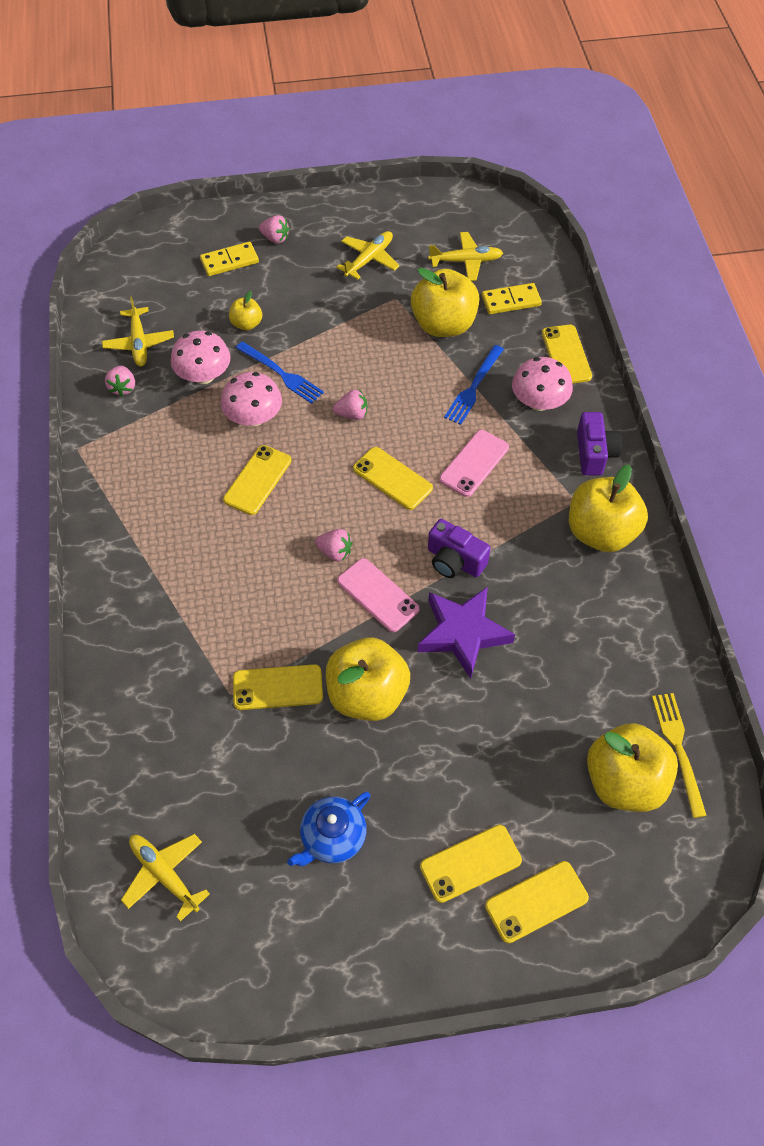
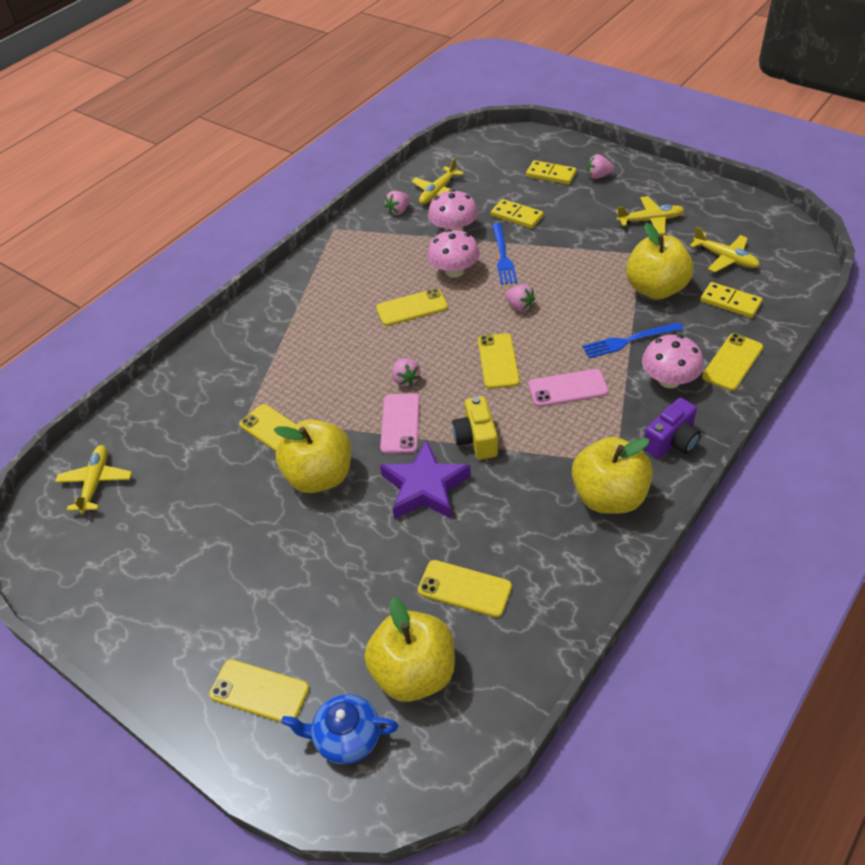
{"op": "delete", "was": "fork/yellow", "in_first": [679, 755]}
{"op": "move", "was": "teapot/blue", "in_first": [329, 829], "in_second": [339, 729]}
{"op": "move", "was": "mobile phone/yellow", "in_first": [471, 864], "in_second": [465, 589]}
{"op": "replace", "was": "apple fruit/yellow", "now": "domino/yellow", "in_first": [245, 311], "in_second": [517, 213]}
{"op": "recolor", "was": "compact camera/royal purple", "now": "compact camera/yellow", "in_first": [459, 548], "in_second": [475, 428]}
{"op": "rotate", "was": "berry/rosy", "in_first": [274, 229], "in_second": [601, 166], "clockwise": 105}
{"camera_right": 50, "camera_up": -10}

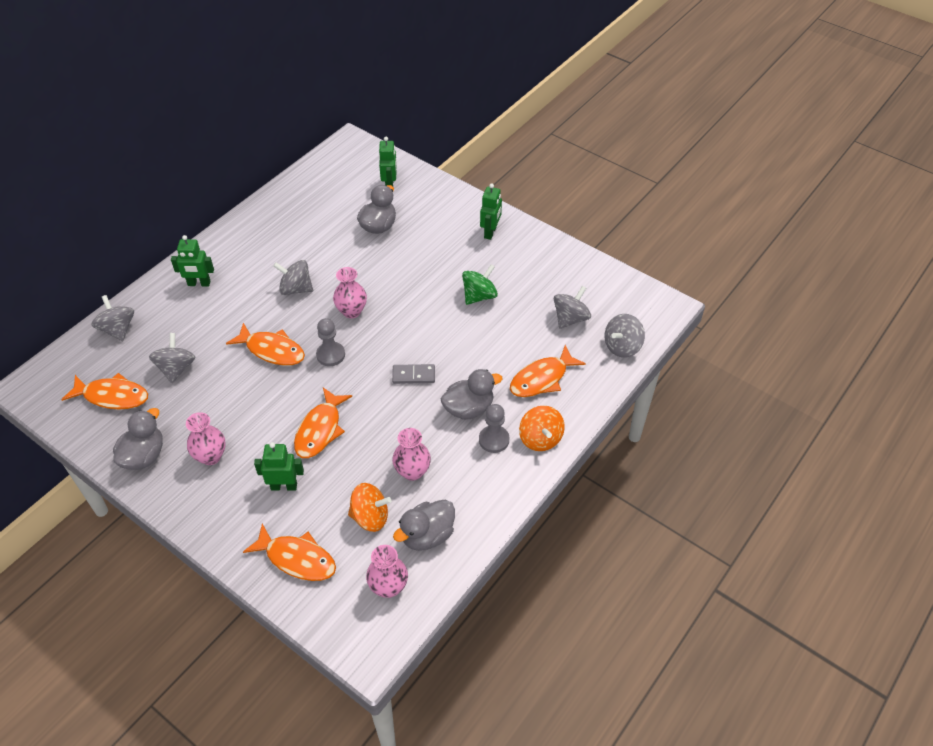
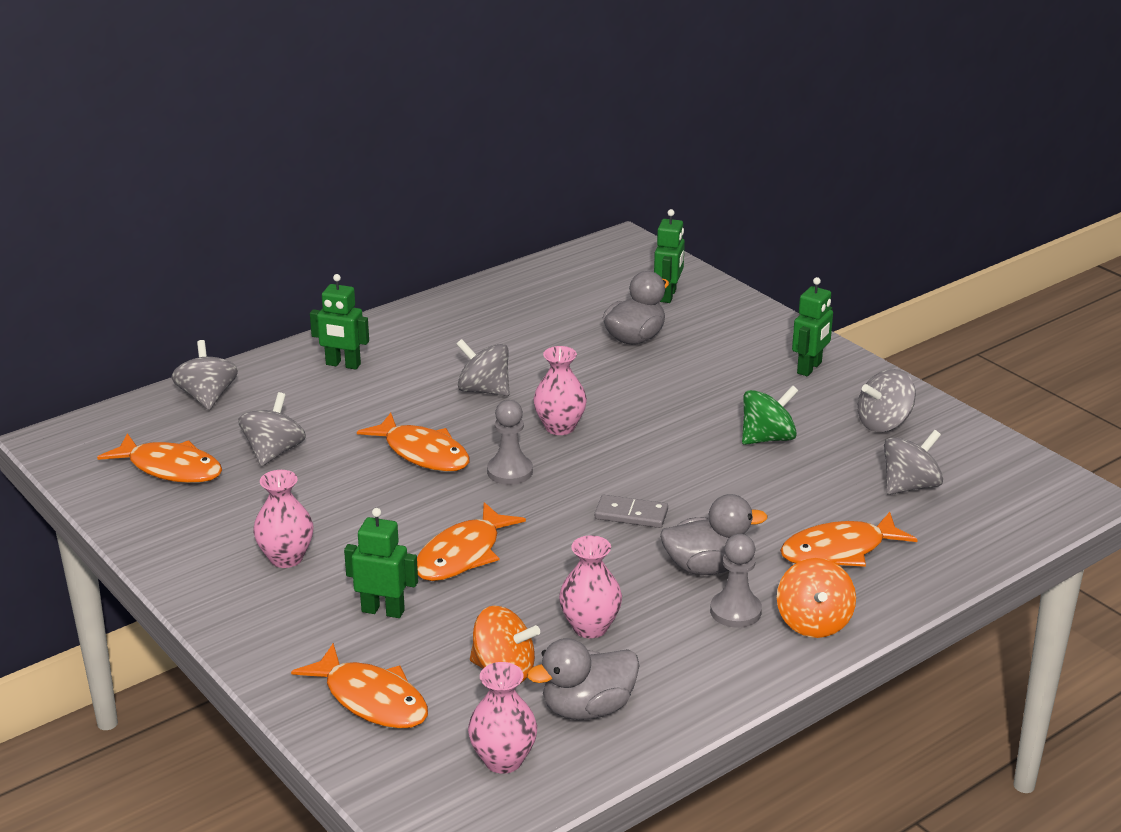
{"op": "delete", "was": "duck/grey", "in_first": [138, 439]}
{"op": "move", "was": "whirligig/grey", "in_first": [625, 336], "in_second": [887, 400]}
{"camera_right": 15, "camera_up": -20}

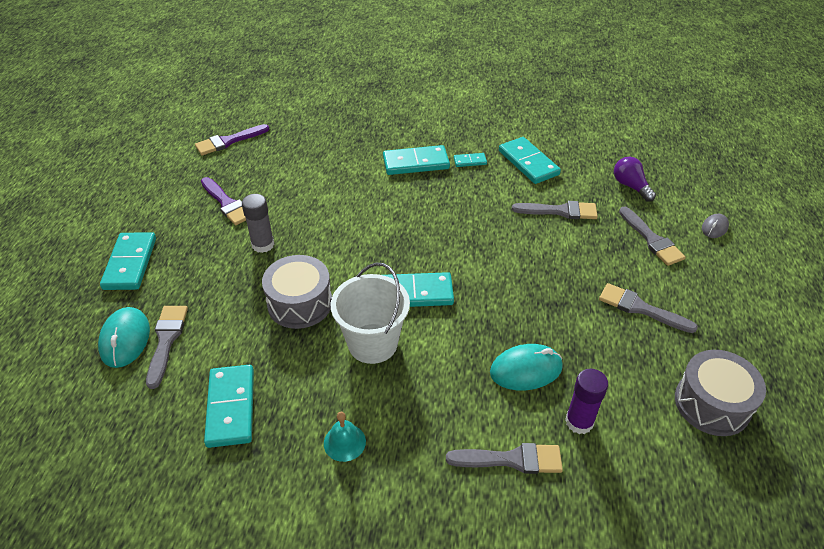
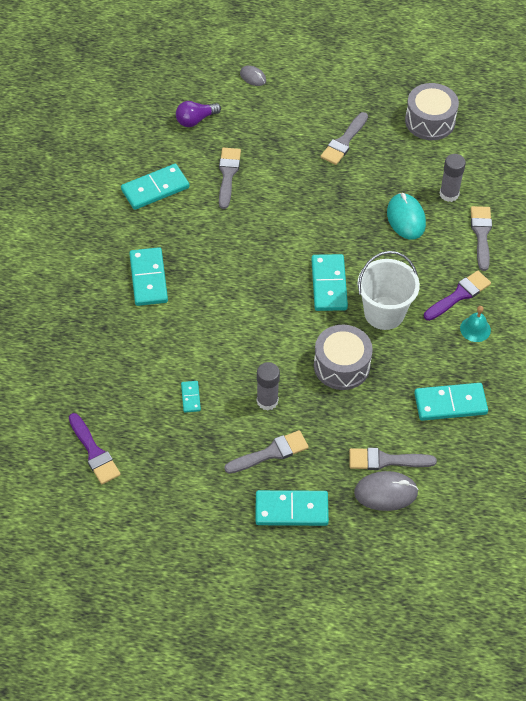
{"op": "move", "was": "brush/royal purple", "in_first": [223, 201], "in_second": [457, 296]}
{"op": "move", "was": "domino/teal", "in_first": [470, 160], "in_second": [191, 397]}
{"op": "move", "was": "brush/grey", "in_first": [652, 236], "in_second": [266, 452]}
{"op": "recolor", "was": "PC mouse/teal", "now": "PC mouse/grey", "in_first": [124, 337], "in_second": [386, 491]}
{"op": "recolor", "was": "glue/royal purple", "now": "glue/grey", "in_first": [586, 401], "in_second": [453, 178]}
{"camera_right": -90, "camera_up": 10}

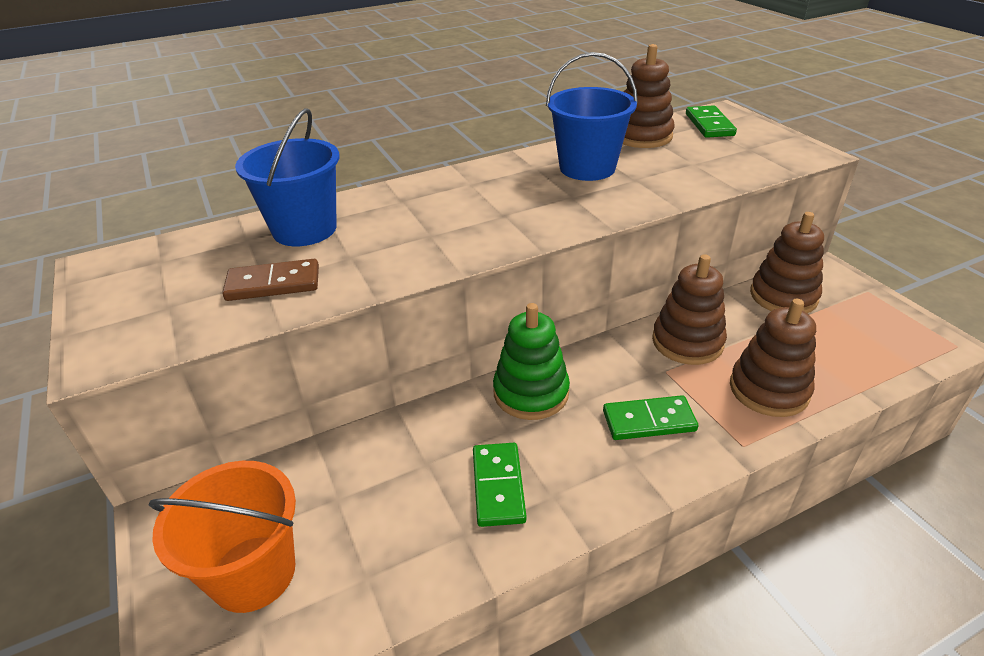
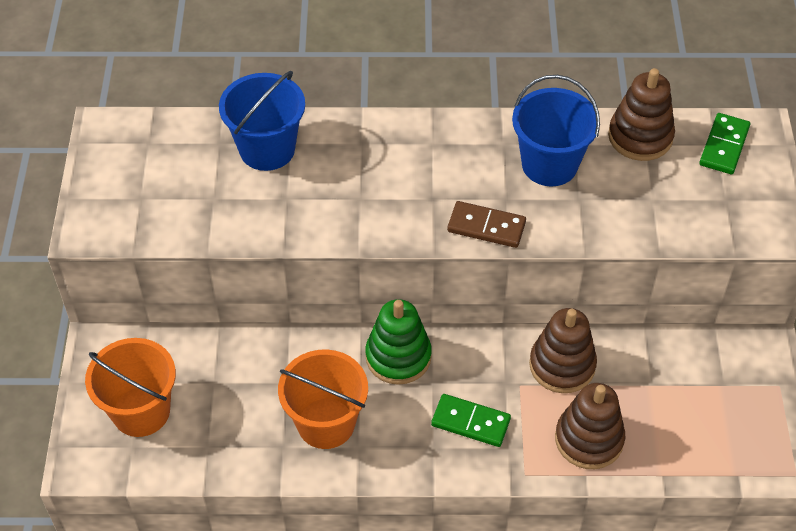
{"op": "delete", "was": "stacking rings/dark brown", "in_first": [787, 262]}
{"op": "move", "was": "domino/dark brown", "in_first": [270, 280], "in_second": [486, 224]}
{"op": "replace", "was": "domino/leaf-green", "now": "sand bucket/bright orange", "in_first": [499, 485], "in_second": [323, 399]}
{"camera_right": 25, "camera_up": 15}

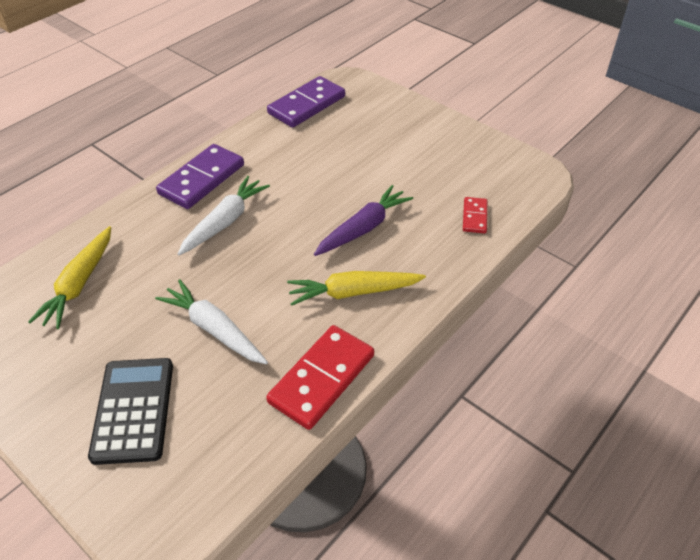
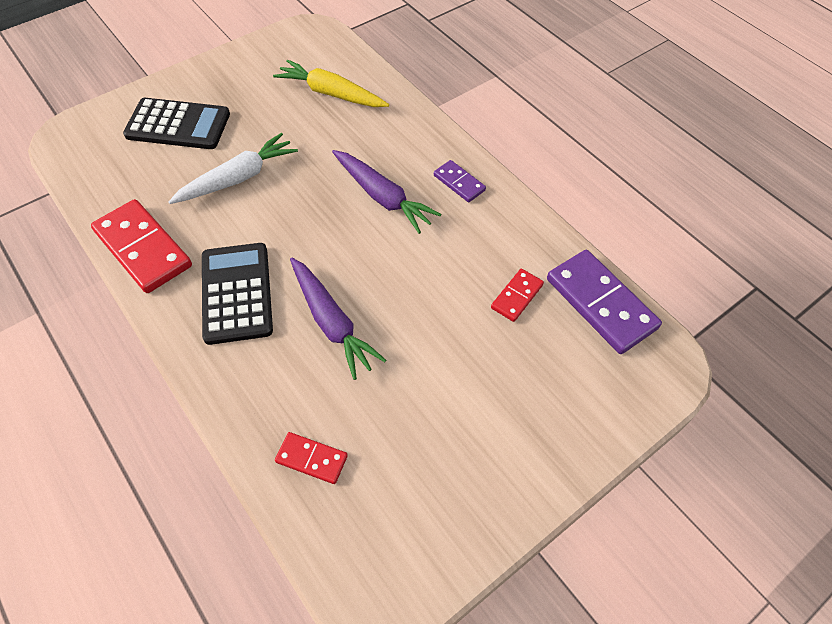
{"op": "insert", "now": "domino/scarlet", "in_second": [517, 295]}
{"op": "replace", "was": "root vegetable/yellow", "now": "adding machine/ebony", "in_first": [356, 288], "in_second": [237, 294]}
{"op": "recolor", "was": "root vegetable/pure white", "now": "root vegetable/royal purple", "in_first": [224, 216], "in_second": [386, 192]}
{"op": "resize", "was": "domino/royal purple", "in_first": [200, 176], "in_second": [460, 181], "ratio": 0.52}
{"camera_right": 100, "camera_up": 10}

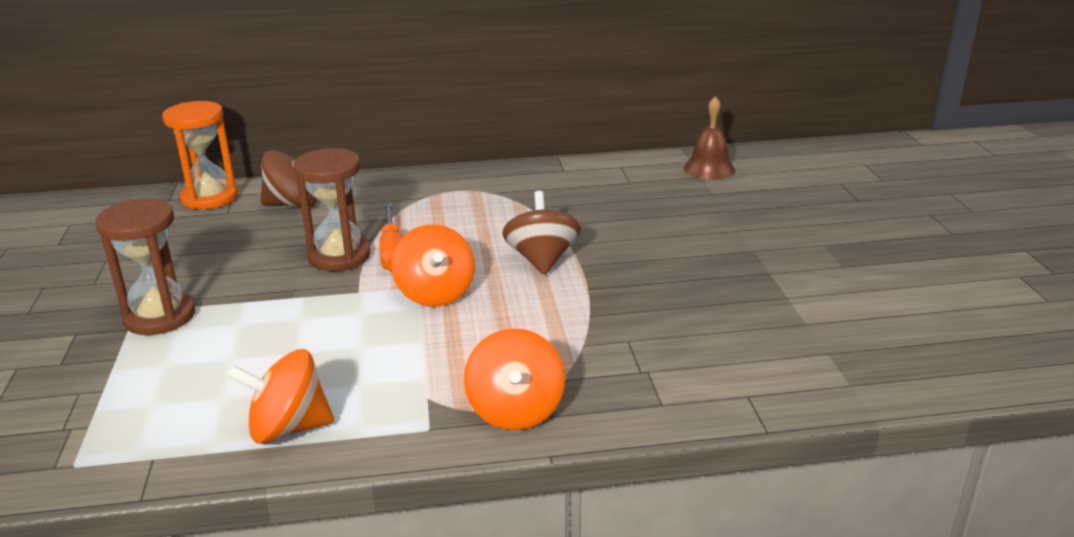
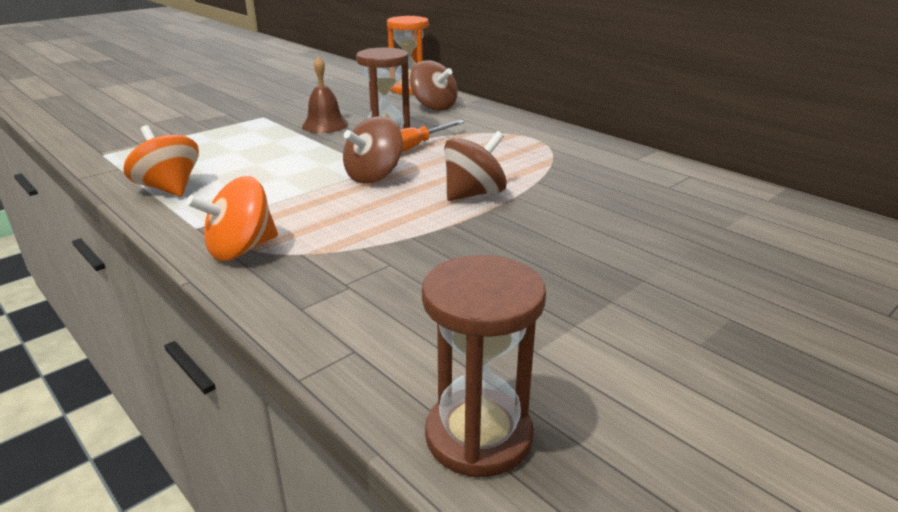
{"op": "move", "was": "sandglass/dark brown", "in_first": [145, 266], "in_second": [484, 366]}
{"op": "move", "was": "hand bell/dark brown", "in_first": [709, 138], "in_second": [325, 94]}
{"op": "recolor", "was": "whirligig/bright orange", "now": "whirligig/dark brown", "in_first": [433, 265], "in_second": [373, 150]}
{"camera_right": 55, "camera_up": 0}

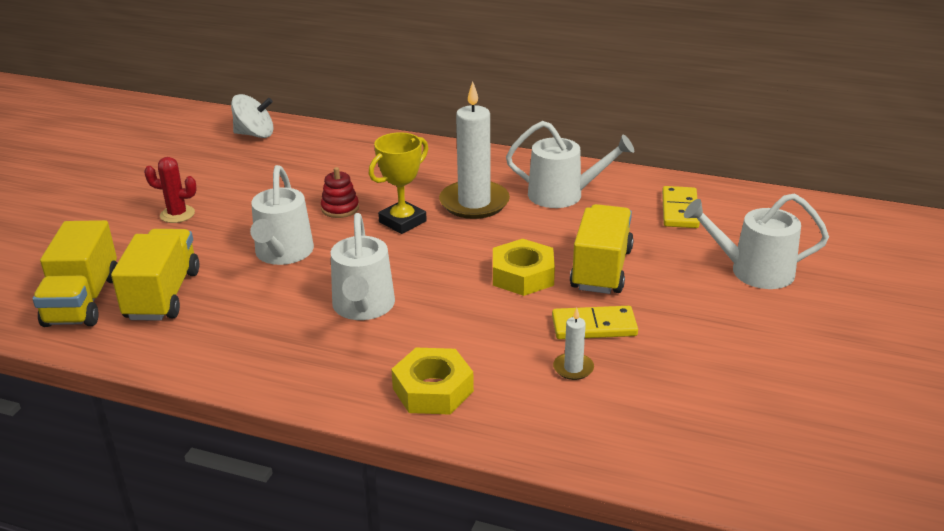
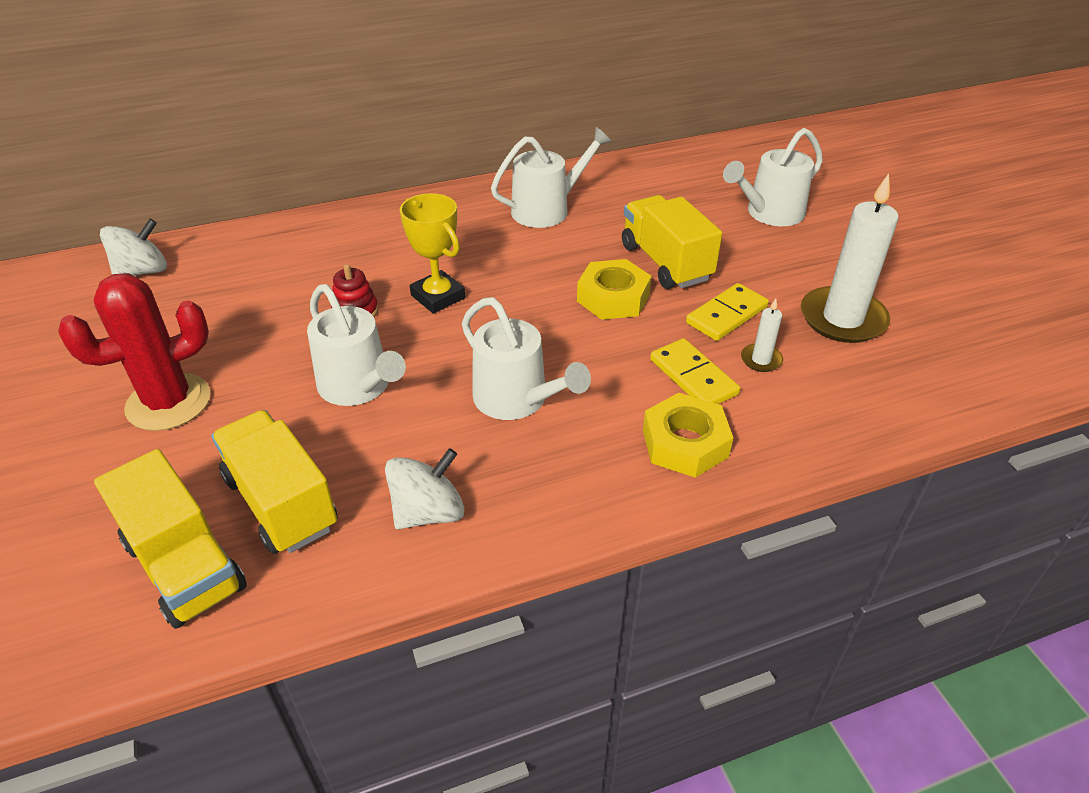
{"op": "insert", "now": "whirligig/pure white", "in_second": [424, 488]}
{"op": "move", "was": "wax candle/pure white", "in_first": [474, 150], "in_second": [850, 258]}
{"op": "move", "was": "domino/yellow", "in_first": [681, 207], "in_second": [695, 371]}
{"op": "rotate", "was": "award cup/yellow", "in_first": [398, 183], "in_second": [432, 253], "clockwise": -45}
{"op": "resize", "was": "cactus/scarlet", "in_first": [170, 190], "in_second": [134, 352], "ratio": 1.76}
{"camera_right": -40, "camera_up": 10}

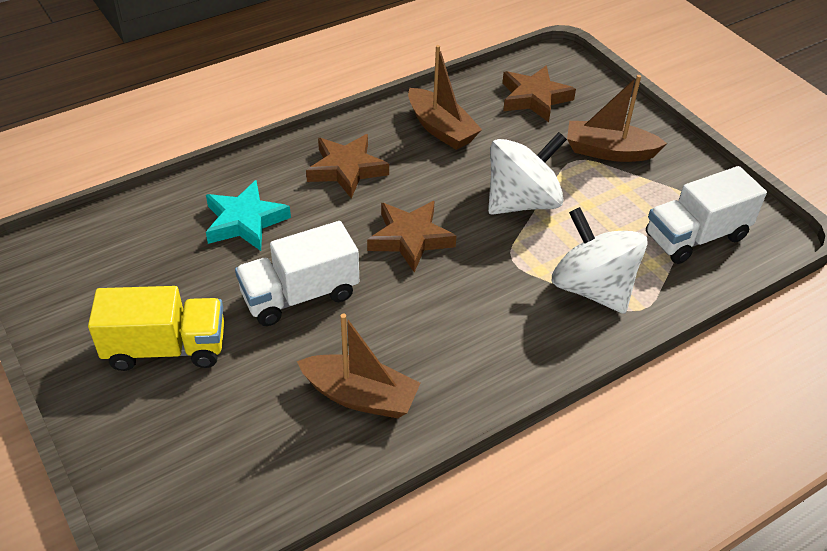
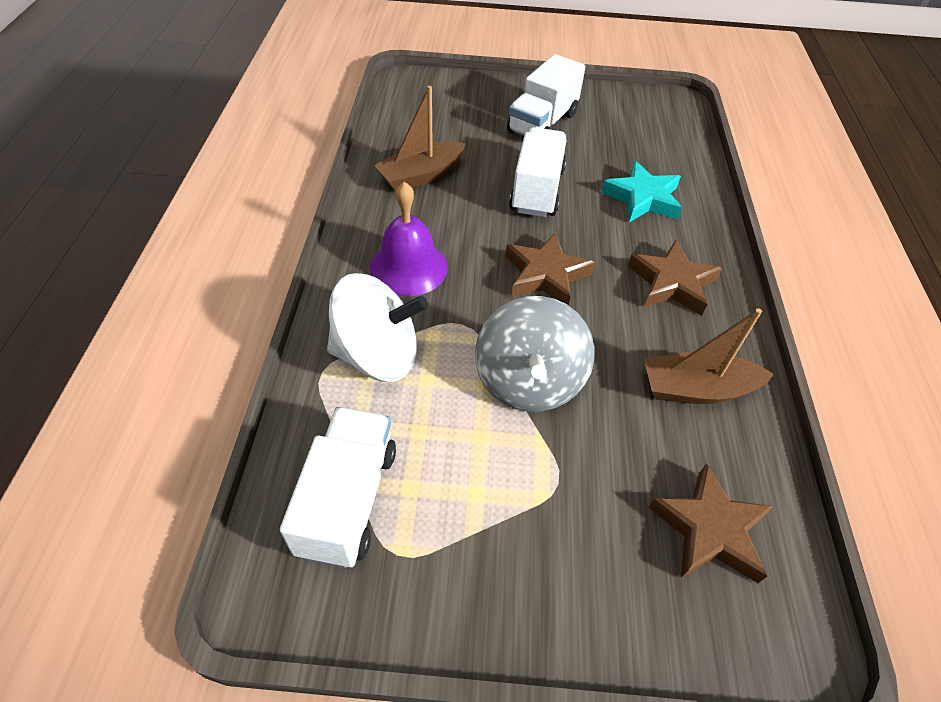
{"op": "delete", "was": "boat/dark brown", "in_first": [617, 118]}
{"op": "insert", "now": "hand bell/royal purple", "in_second": [409, 239]}
{"op": "recolor", "was": "toy truck/yellow", "now": "toy truck/pure white", "in_first": [156, 328], "in_second": [546, 95]}
{"op": "recolor", "was": "whirligig/pure white", "now": "whirligig/grey", "in_first": [527, 173], "in_second": [535, 354]}
{"camera_right": 125, "camera_up": 5}

